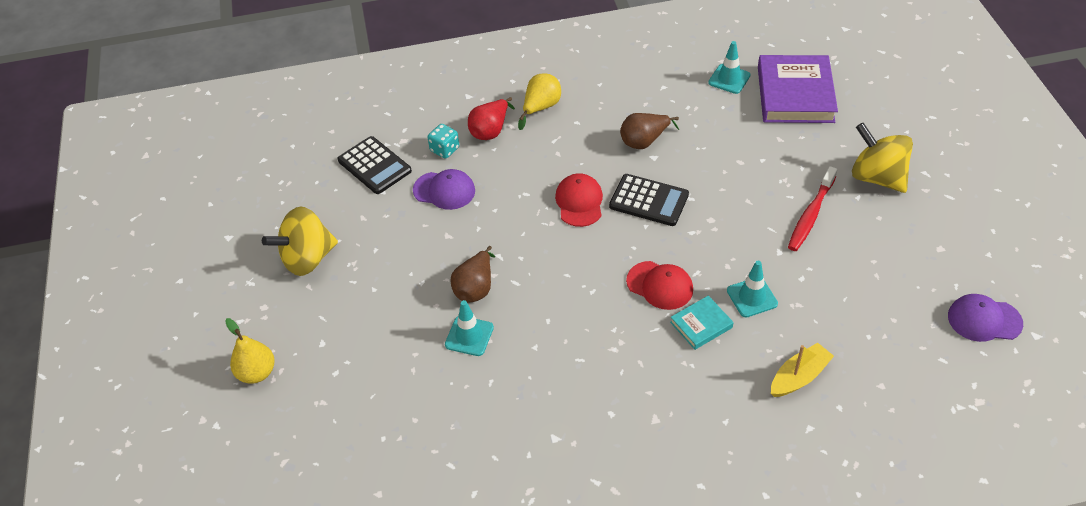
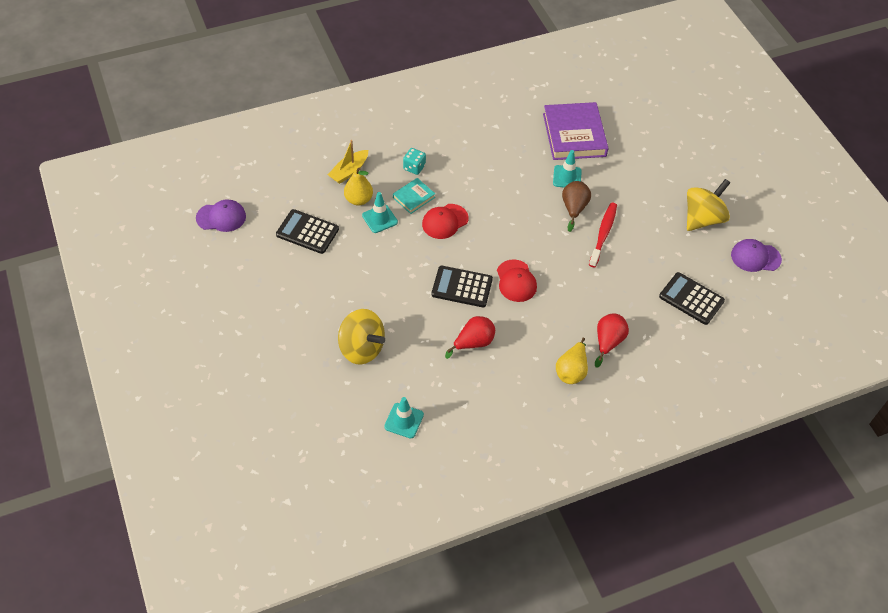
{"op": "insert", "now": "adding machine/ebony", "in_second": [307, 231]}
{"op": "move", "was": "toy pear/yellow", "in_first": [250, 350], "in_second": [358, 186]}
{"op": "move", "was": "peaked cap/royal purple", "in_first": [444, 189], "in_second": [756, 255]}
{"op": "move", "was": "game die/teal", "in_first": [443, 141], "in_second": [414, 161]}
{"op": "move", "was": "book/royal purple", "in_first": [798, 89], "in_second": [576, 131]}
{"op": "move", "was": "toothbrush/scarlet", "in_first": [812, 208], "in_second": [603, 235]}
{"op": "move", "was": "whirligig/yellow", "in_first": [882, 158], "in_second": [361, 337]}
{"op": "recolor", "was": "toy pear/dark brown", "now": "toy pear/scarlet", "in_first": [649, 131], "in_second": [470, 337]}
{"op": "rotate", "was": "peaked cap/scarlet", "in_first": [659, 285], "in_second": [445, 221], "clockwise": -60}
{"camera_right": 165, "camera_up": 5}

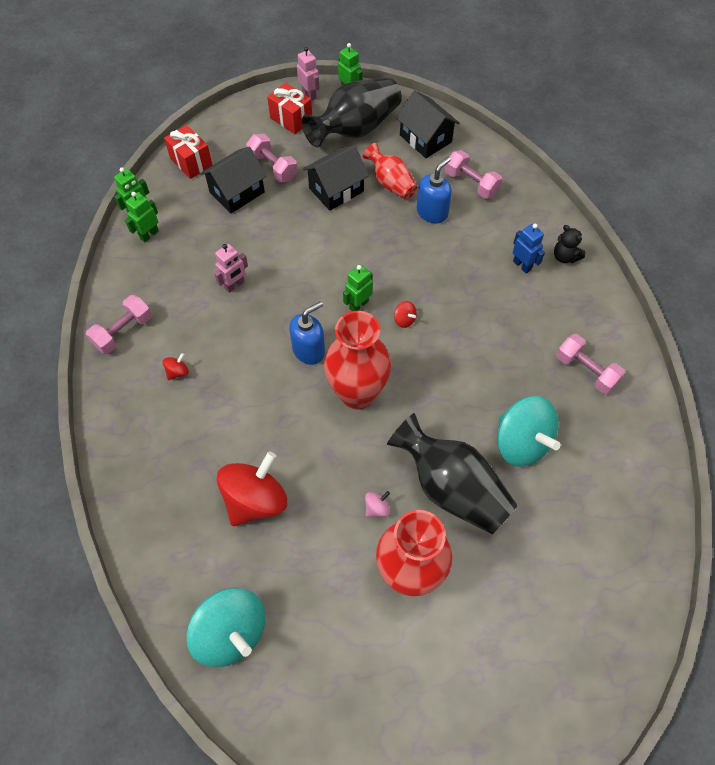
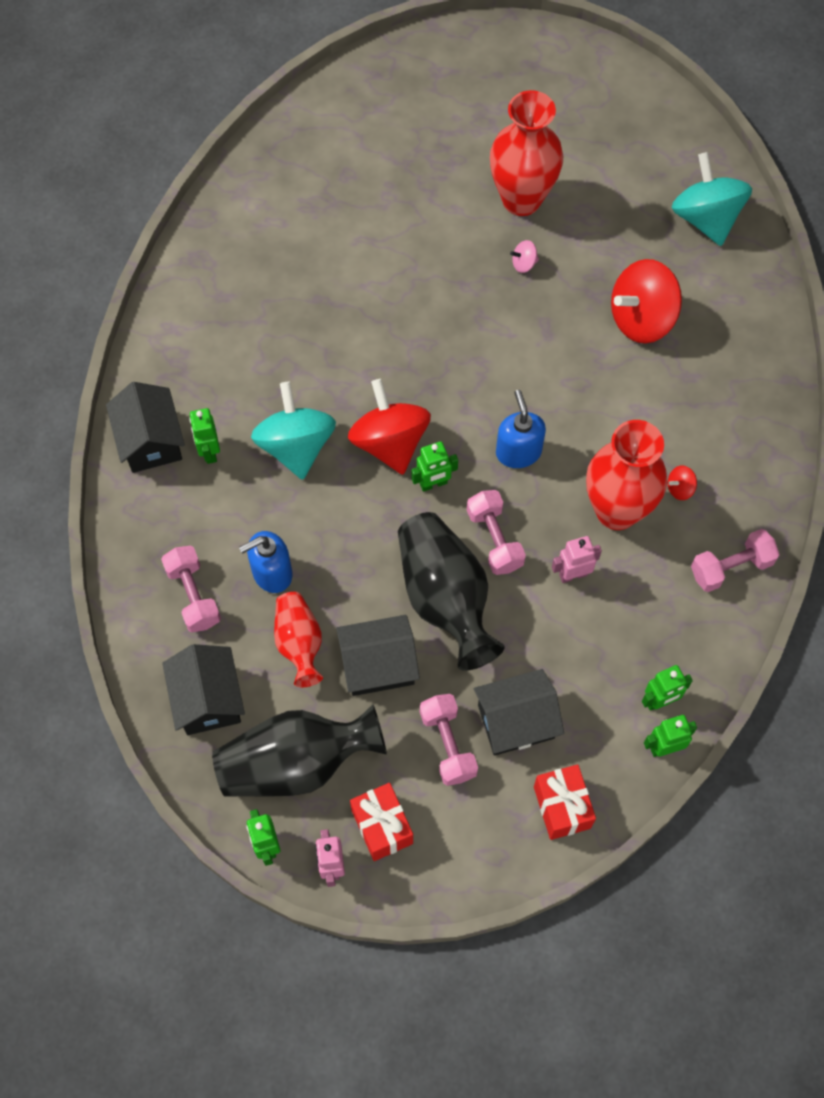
{"op": "move", "was": "flower vase/scarlet", "in_first": [357, 360], "in_second": [626, 475]}
{"op": "move", "was": "flower vase/ebony", "in_first": [452, 473], "in_second": [451, 591]}
{"op": "move", "was": "whirligig/teal", "in_first": [529, 431], "in_second": [293, 431]}
{"op": "move", "was": "free weight/rosy", "in_first": [590, 364], "in_second": [496, 532]}
{"op": "replace", "was": "teddy bear/ebony", "now": "cottage/ebony", "in_first": [570, 244], "in_second": [145, 427]}
{"op": "recolor", "was": "robot figure/blue", "now": "robot figure/leaf-green", "in_first": [529, 249], "in_second": [204, 436]}
{"op": "rotate", "was": "soap dispenser/blue", "in_first": [307, 333], "in_second": [521, 429], "clockwise": 90}
{"op": "resize", "was": "whirligig/scarlet", "in_first": [405, 314], "in_second": [389, 427], "ratio": 2.47}
{"camera_right": -155, "camera_up": 5}

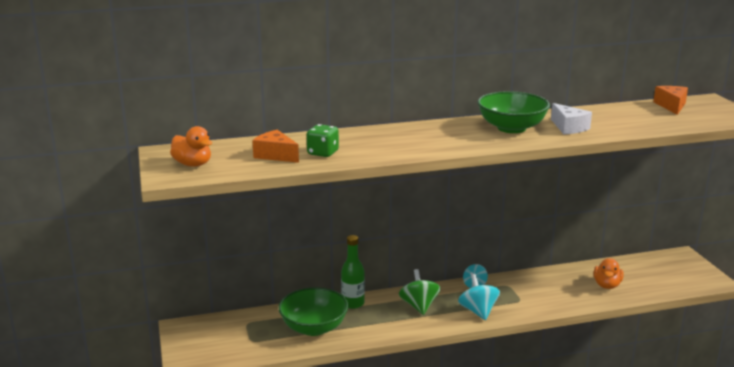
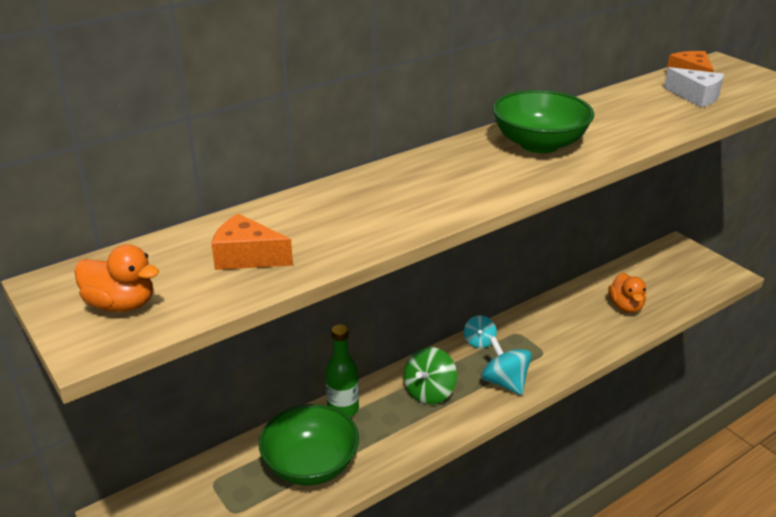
{"op": "delete", "was": "game die/leaf-green", "in_first": [323, 140]}
{"op": "move", "was": "cheese/pure white", "in_first": [571, 118], "in_second": [694, 87]}
{"op": "rotate", "was": "whirligig/leaf-green", "in_first": [420, 292], "in_second": [430, 375], "clockwise": -120}
{"camera_right": -20, "camera_up": 10}

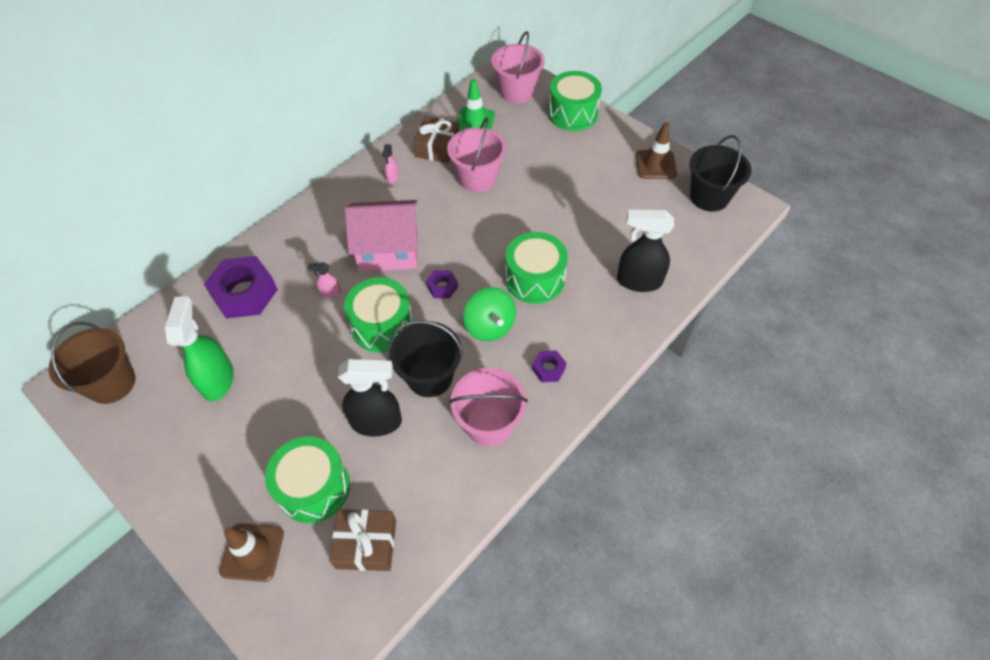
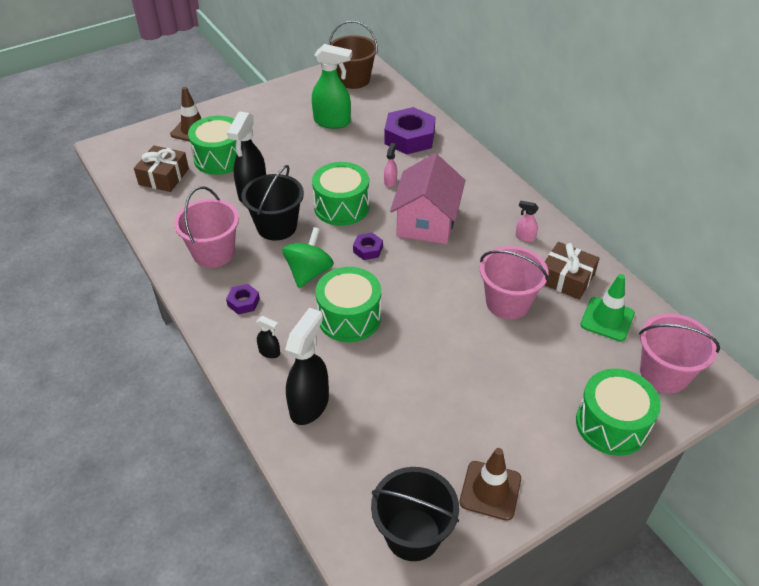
{"op": "insert", "now": "sprayer/ebony", "in_second": [268, 337]}
{"op": "rotate", "was": "whirligig/leaf-green", "in_first": [489, 314], "in_second": [308, 257], "clockwise": 120}
{"camera_right": 105, "camera_up": -10}

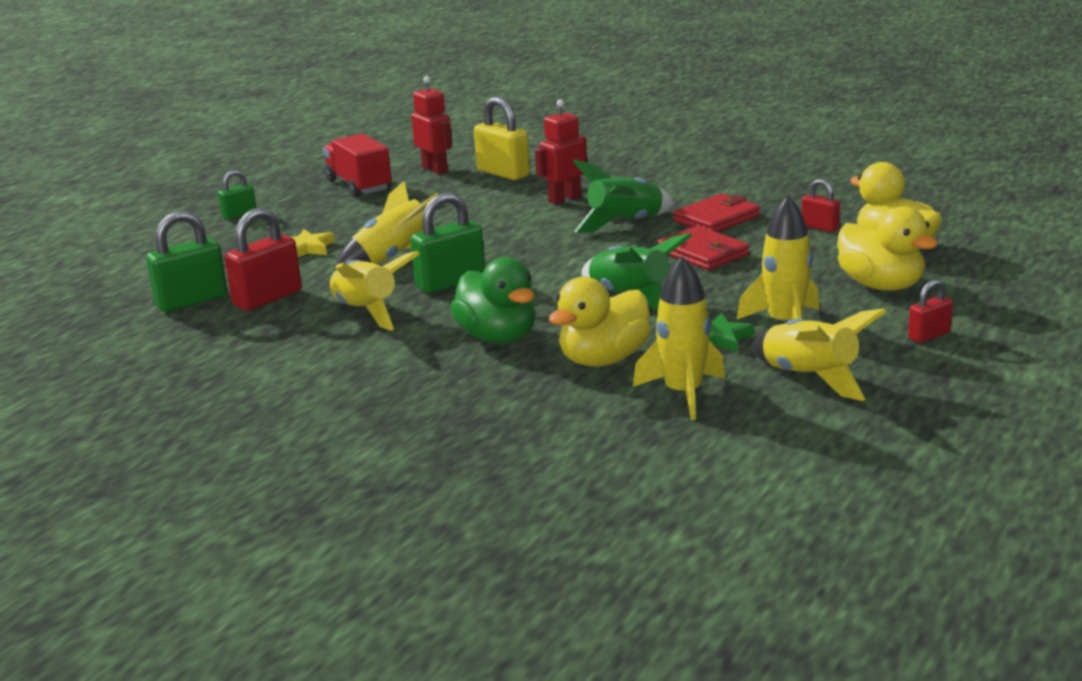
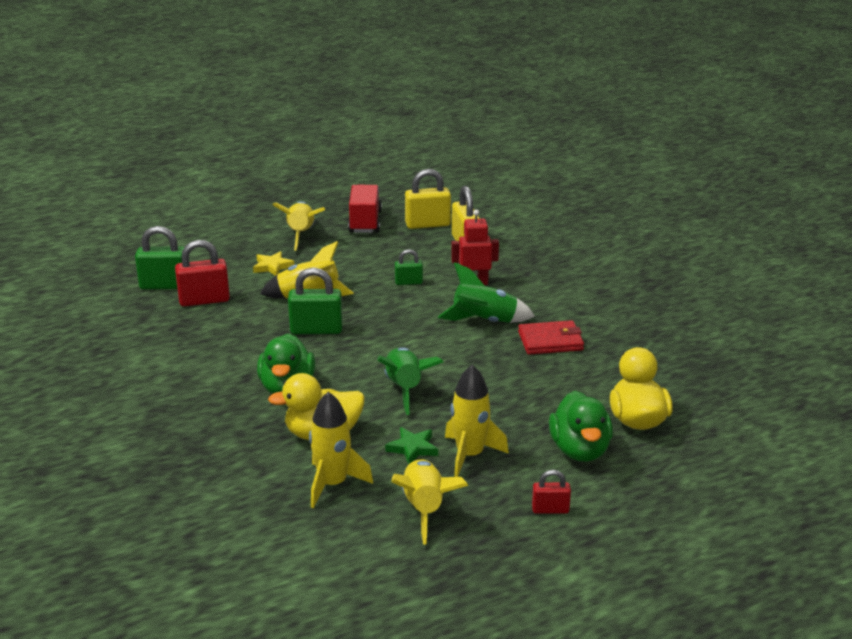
{"op": "delete", "was": "wallet/scarlet", "in_first": [703, 248]}
{"op": "delete", "was": "padlock/scarlet", "in_first": [821, 205]}
{"op": "move", "was": "padlock/leaf-green", "in_first": [237, 195], "in_second": [409, 267]}
{"op": "move", "was": "toy rocket/yellow", "in_first": [374, 290], "in_second": [298, 226]}
{"op": "replace", "was": "robot figure/scarlet", "now": "padlock/yellow", "in_first": [431, 125], "in_second": [428, 199]}
{"op": "recolor", "was": "duck/yellow", "now": "duck/leaf-green", "in_first": [887, 248], "in_second": [581, 426]}
{"camera_right": 30, "camera_up": 5}

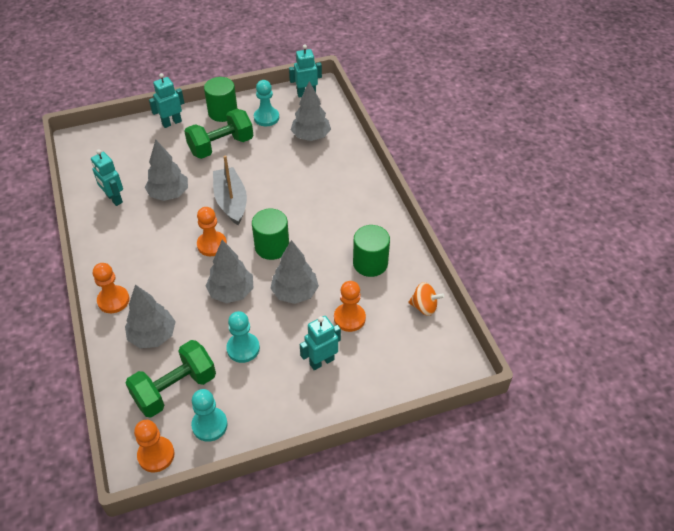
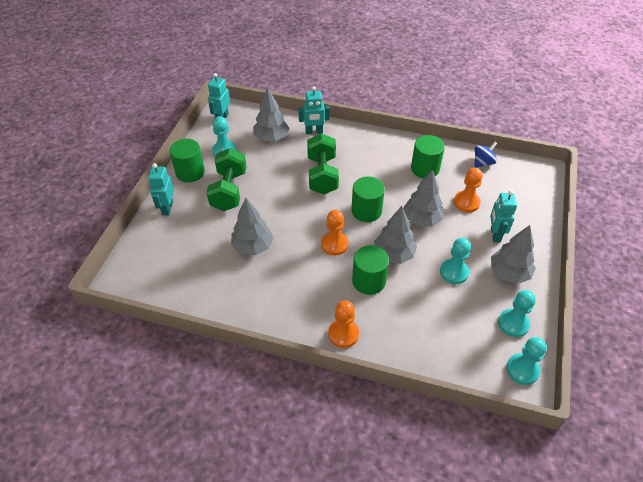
{"op": "delete", "was": "boat/grey", "in_first": [230, 190]}
{"op": "insert", "now": "solid cylinder/leaf-green", "in_second": [370, 270]}
{"op": "move", "was": "robot figure/teal", "in_first": [107, 177], "in_second": [314, 110]}
{"op": "move", "was": "toy tree/grey", "in_first": [150, 316], "in_second": [513, 254]}
{"op": "move", "was": "free weight/leaf-green", "in_first": [171, 379], "in_second": [323, 163]}
{"op": "recolor", "was": "game pawn/bright orange", "now": "game pawn/teal", "in_first": [154, 446], "in_second": [526, 361]}
{"op": "recolor", "was": "whirligig/bright orange", "now": "whirligig/blue", "in_first": [426, 299], "in_second": [486, 155]}
{"camera_right": -55, "camera_up": 0}

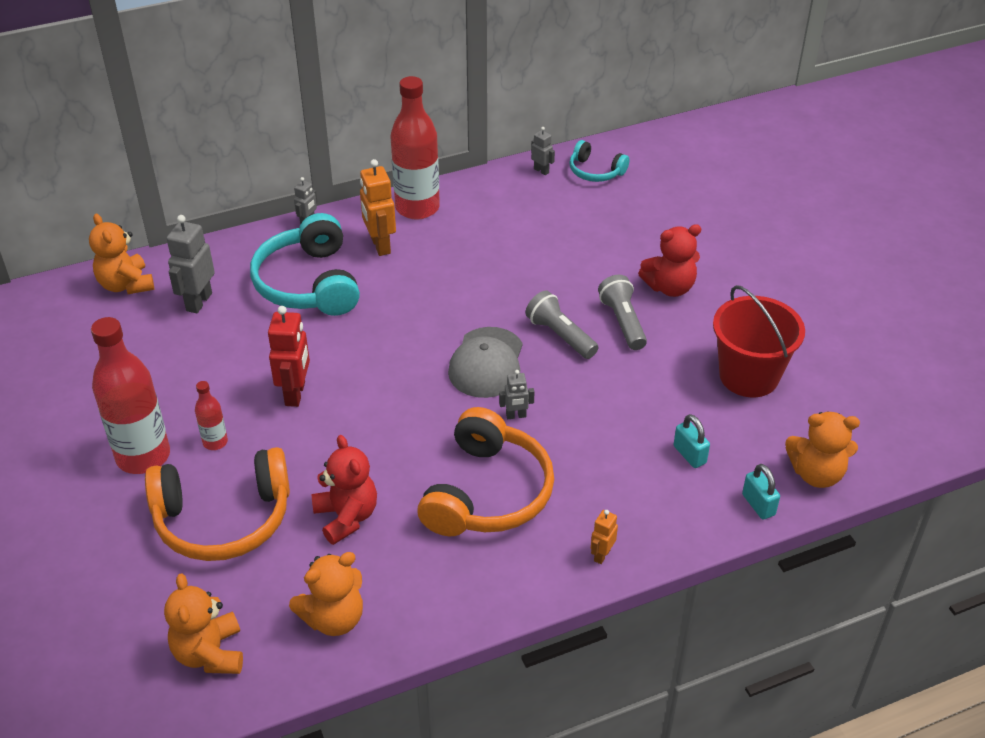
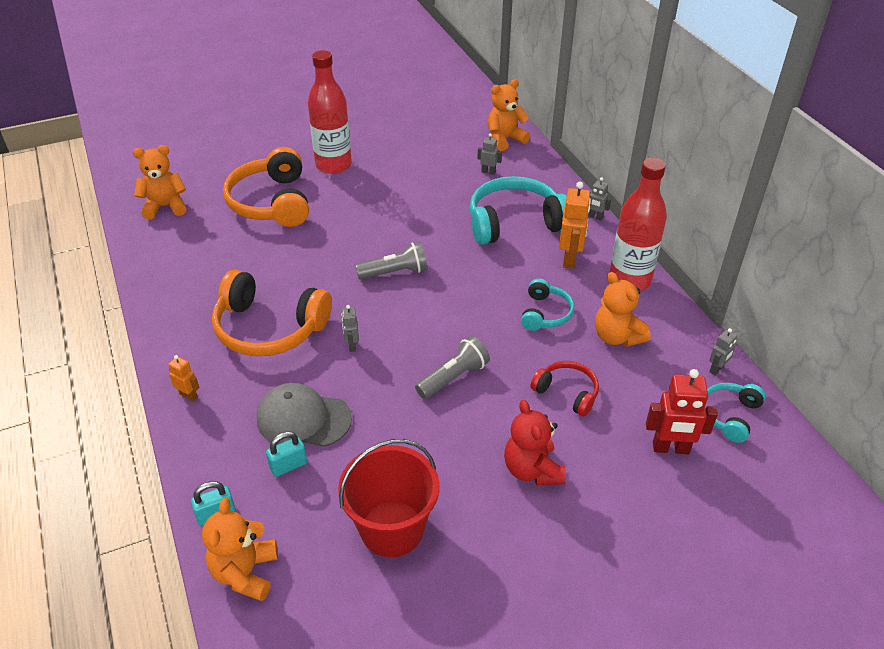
{"op": "delete", "was": "flask/scarlet", "in_first": [211, 415]}
{"op": "delete", "was": "teddy bear/scarlet", "in_first": [344, 490]}
{"op": "insert", "now": "headset/teal", "in_second": [547, 305]}
{"op": "insert", "now": "headset/scarlet", "in_second": [565, 388]}
{"op": "move", "was": "robot figure/scarlet", "in_first": [289, 356], "in_second": [682, 411]}
{"op": "move", "was": "teddy bear/bright orange", "in_first": [326, 594], "in_second": [623, 309]}
{"op": "move", "was": "peaked cap/grey", "in_first": [485, 362], "in_second": [304, 415]}
{"op": "move", "was": "pocket torch/grey", "in_first": [622, 312], "in_second": [391, 261]}
{"op": "rotate", "was": "robot figure/bright orange", "in_first": [378, 207], "in_second": [575, 225], "clockwise": 120}
{"op": "resize", "was": "robot figure/grey", "in_first": [191, 264], "in_second": [489, 154], "ratio": 0.54}
{"camera_right": 90, "camera_up": 0}

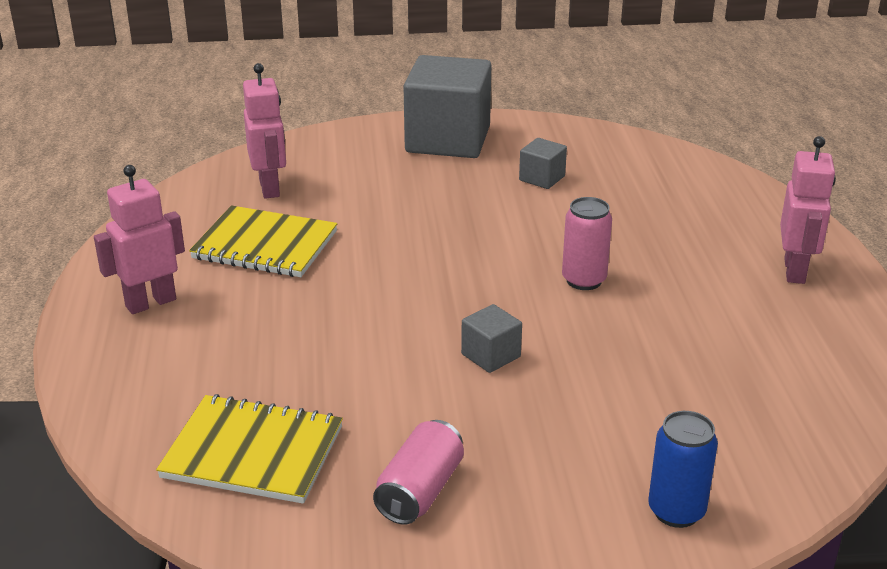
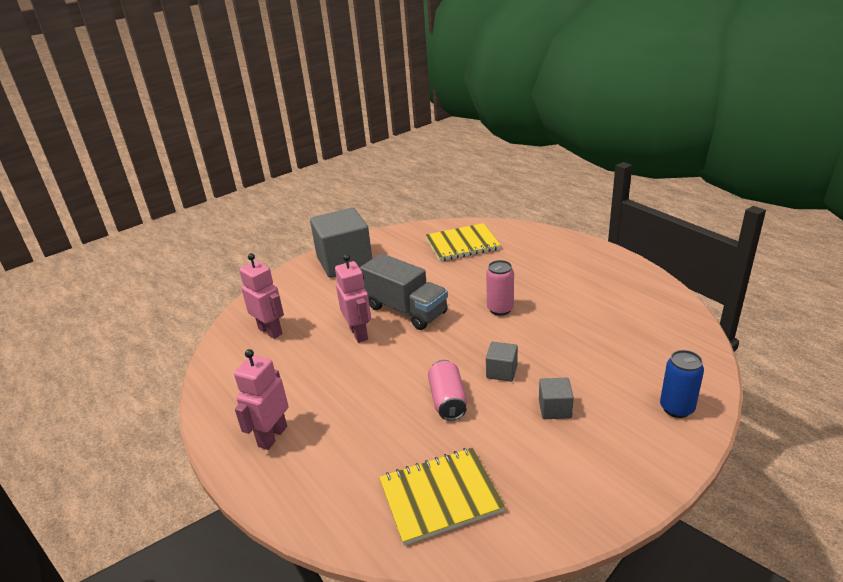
{"op": "insert", "now": "toy truck/grey", "in_second": [404, 292]}
{"op": "move", "was": "exercise book/yellow", "in_first": [263, 241], "in_second": [463, 242]}
{"op": "move", "was": "can/rosy", "in_first": [418, 472], "in_second": [447, 390]}
{"op": "move", "was": "solid cube/grey", "in_first": [543, 163], "in_second": [556, 398]}
{"op": "move", "was": "robot figure/rosy", "in_first": [808, 210], "in_second": [353, 298]}
{"camera_right": -30, "camera_up": 0}

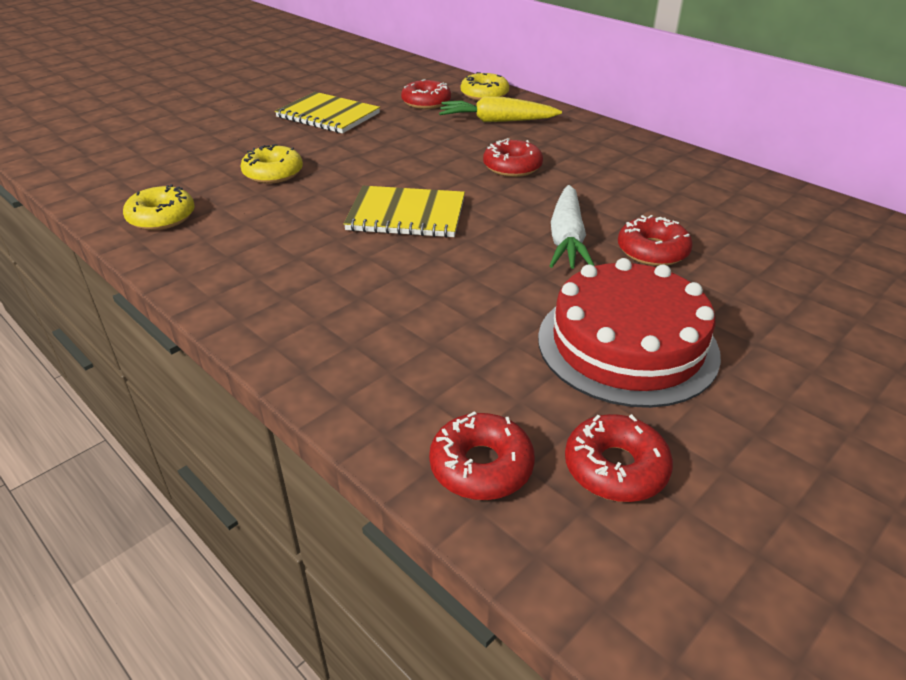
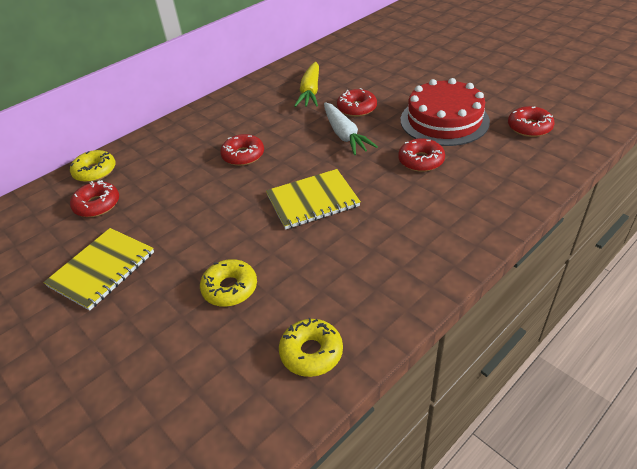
{"op": "move", "was": "glazed donut/scarlet", "in_first": [482, 455], "in_second": [421, 155]}
{"op": "move", "was": "root vegetable/yellow", "in_first": [500, 109], "in_second": [306, 84]}
{"op": "rotate", "was": "exercise book/yellow", "in_first": [404, 212], "in_second": [313, 199], "clockwise": 60}
{"op": "rotate", "was": "root vegetable/pure white", "in_first": [572, 227], "in_second": [351, 128], "clockwise": 60}
{"camera_right": -85, "camera_up": 5}

